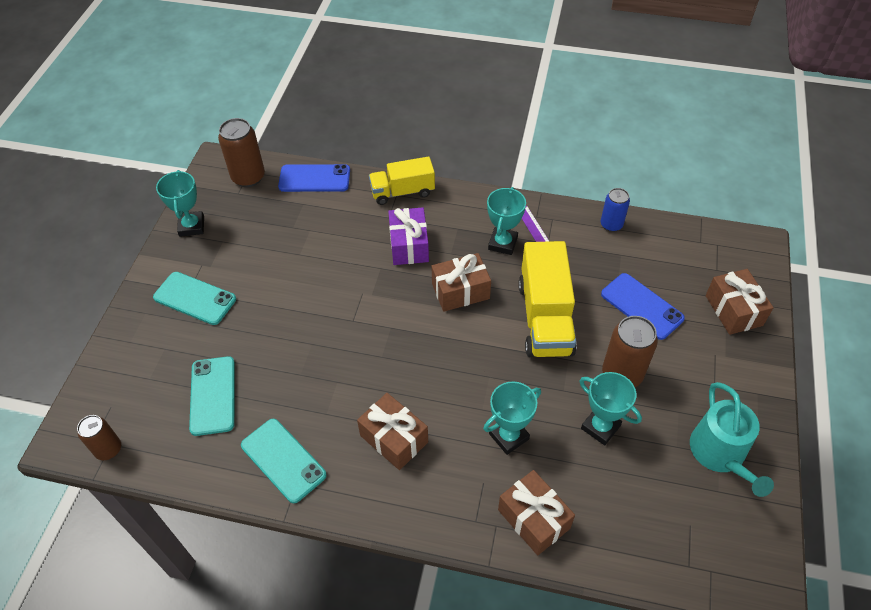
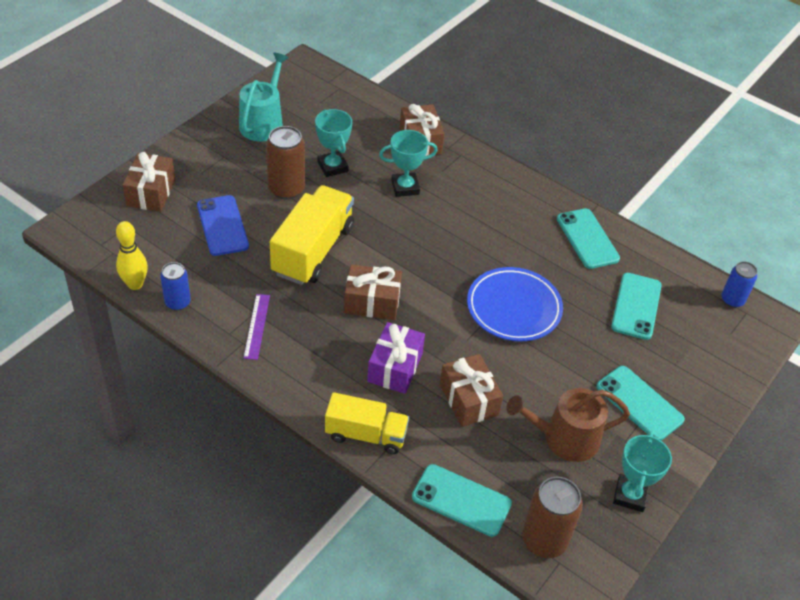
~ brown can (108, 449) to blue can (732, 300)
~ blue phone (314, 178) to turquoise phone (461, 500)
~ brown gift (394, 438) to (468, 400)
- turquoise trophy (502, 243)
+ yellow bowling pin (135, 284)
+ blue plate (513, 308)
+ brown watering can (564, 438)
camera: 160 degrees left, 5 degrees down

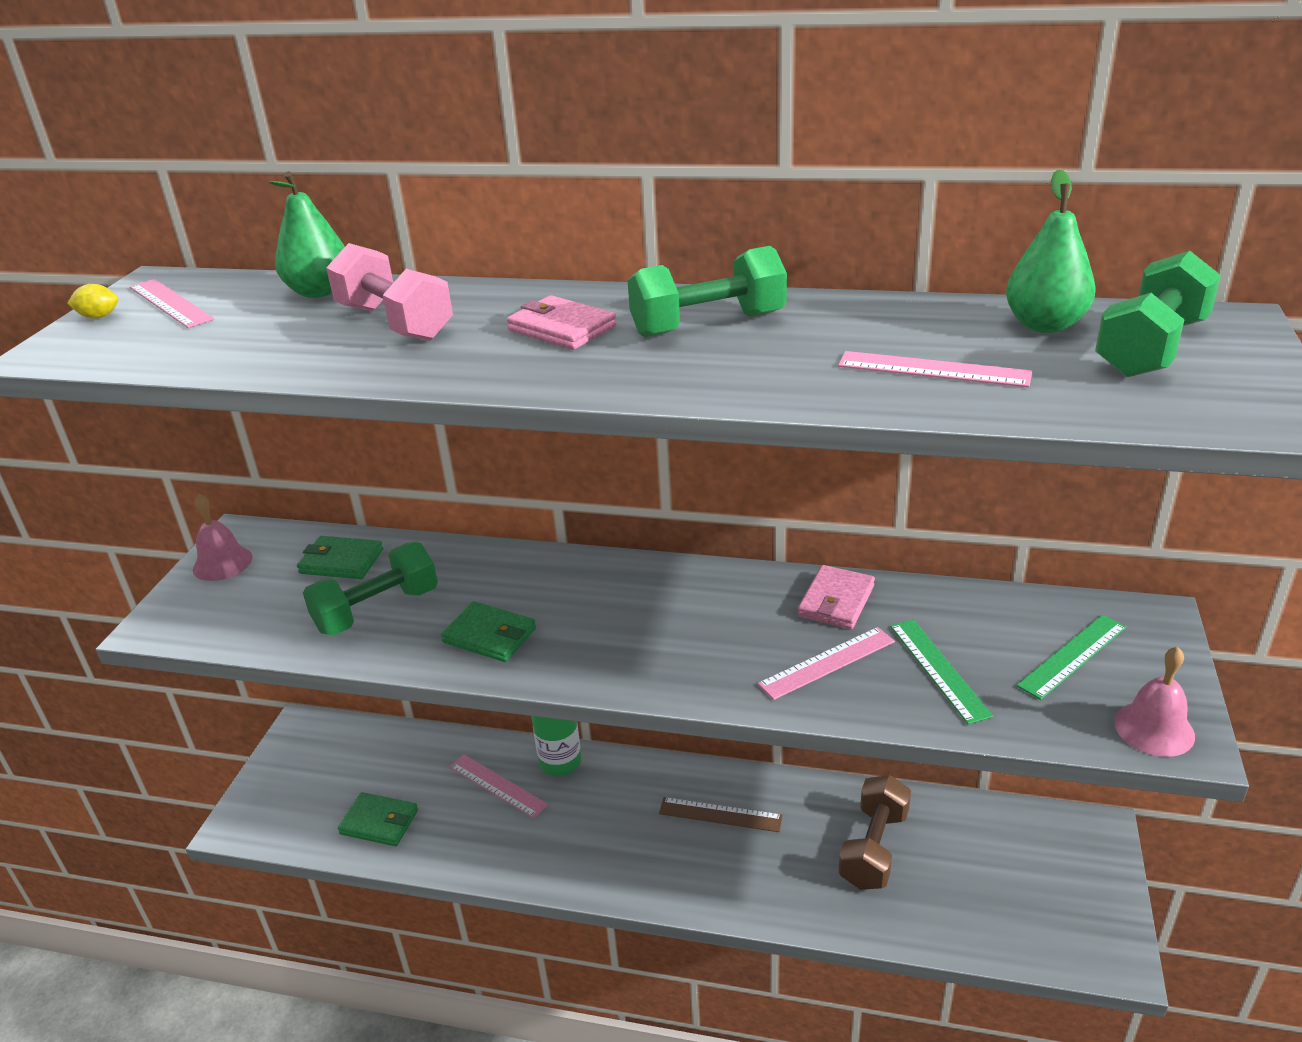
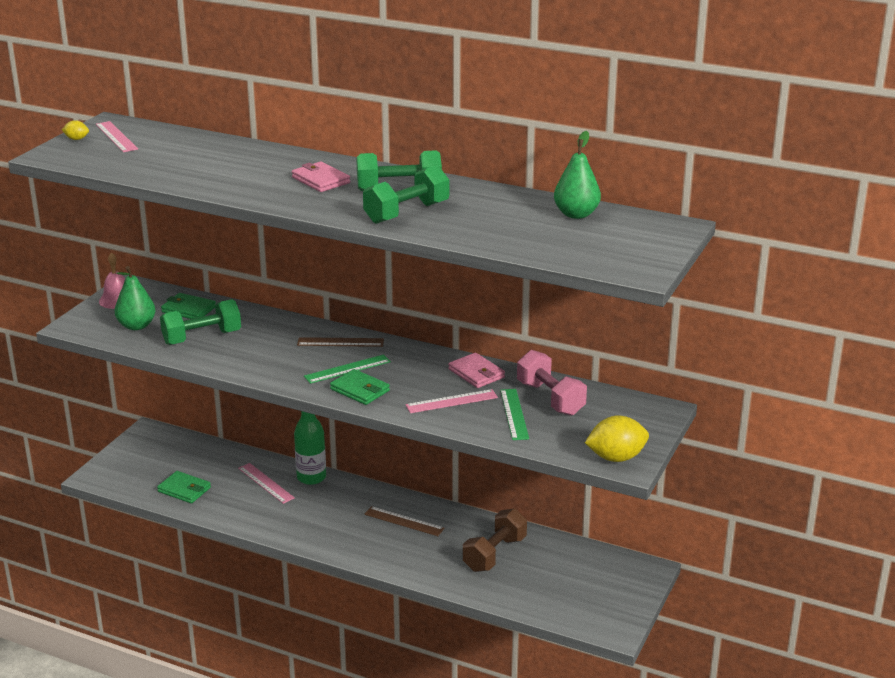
~ green pear (319, 292) to (136, 326)
~ pink dumbbell (395, 323) to (550, 398)
~ green wallet (489, 635) to (360, 390)
~ pink wallet (836, 601) = (476, 373) 75 degrees counterclockwise
- pink ruler (933, 369)
~ green ruler (1072, 656) to (347, 369)
~ green dumbbell (1151, 348) to (406, 213)
~ pink bell (1154, 728) to yellow lemon (616, 457)
+ brown ruler (340, 342)
camera: 10 degrees right, 5 degrees down

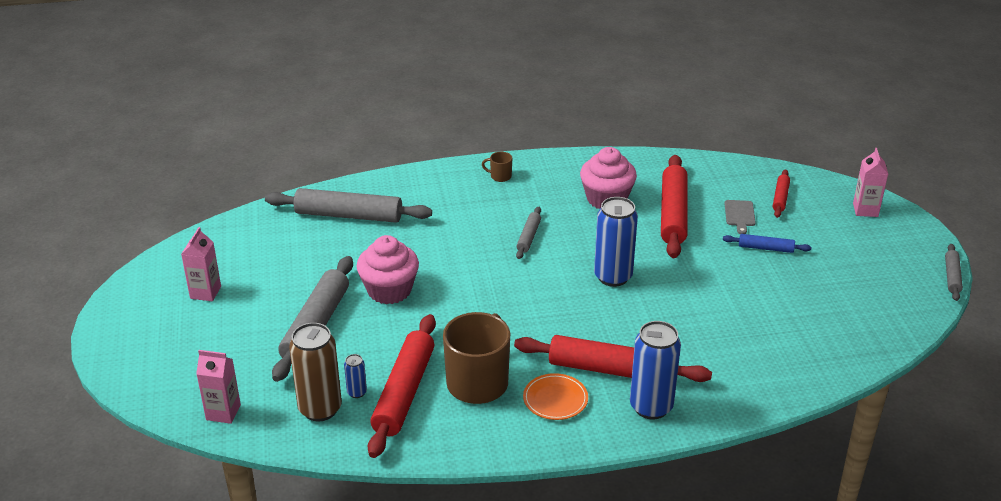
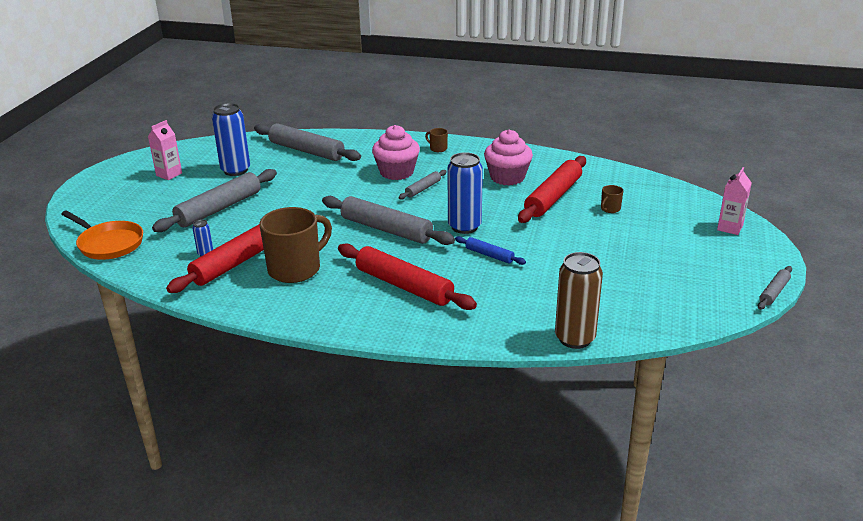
~ pink carton (223, 412) to orange pan (108, 243)
~ brown can (320, 409) to (575, 338)
~ pink cupcake (389, 290) to (396, 172)
- orange plate (555, 399)
~ blue can (651, 407) to (235, 170)
~ blue rolling pin (766, 248) to (489, 255)
~ grey cutting board (739, 215) to brown mug (610, 209)
- red rolling pin (780, 198)
+ grey rolling pin (386, 229)
camera: 25 degrees right, 5 degrees down

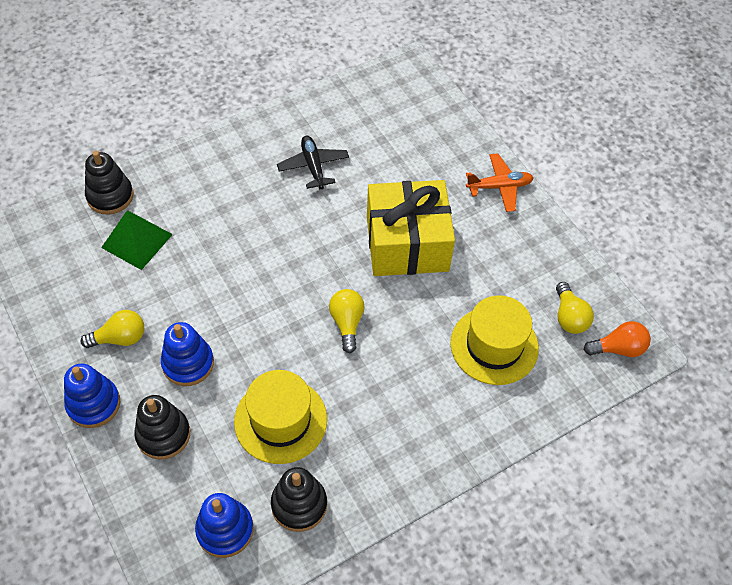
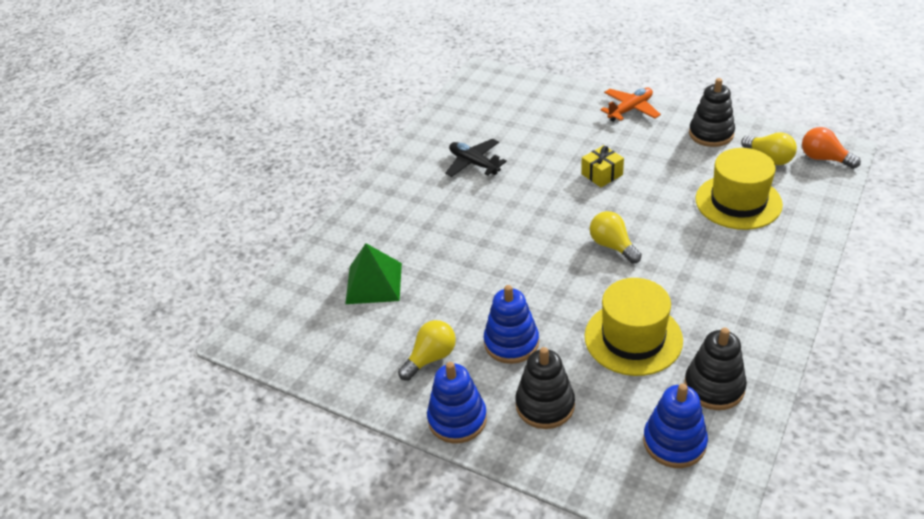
~ black stacking toy (110, 196) to (711, 134)
~ yellow gift (407, 244) = (602, 174) x0.41
~ orange light bulb (618, 348) = (824, 158) 105 degrees counterclockwise
camera: 25 degrees left, 15 degrees down

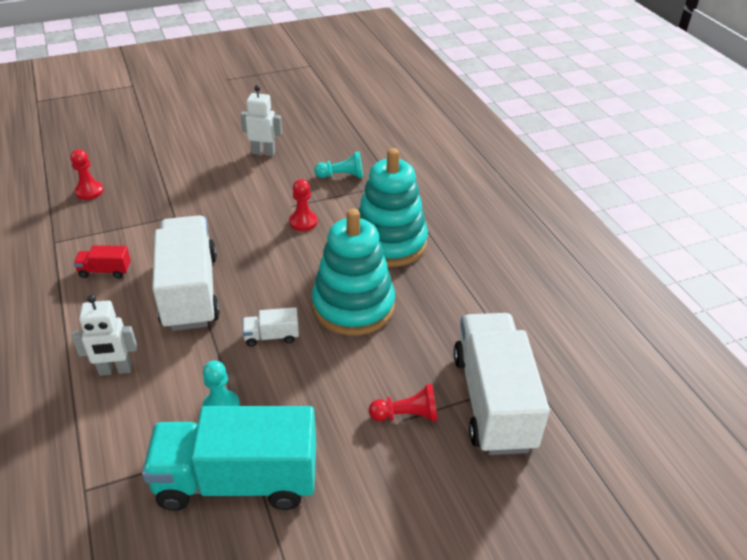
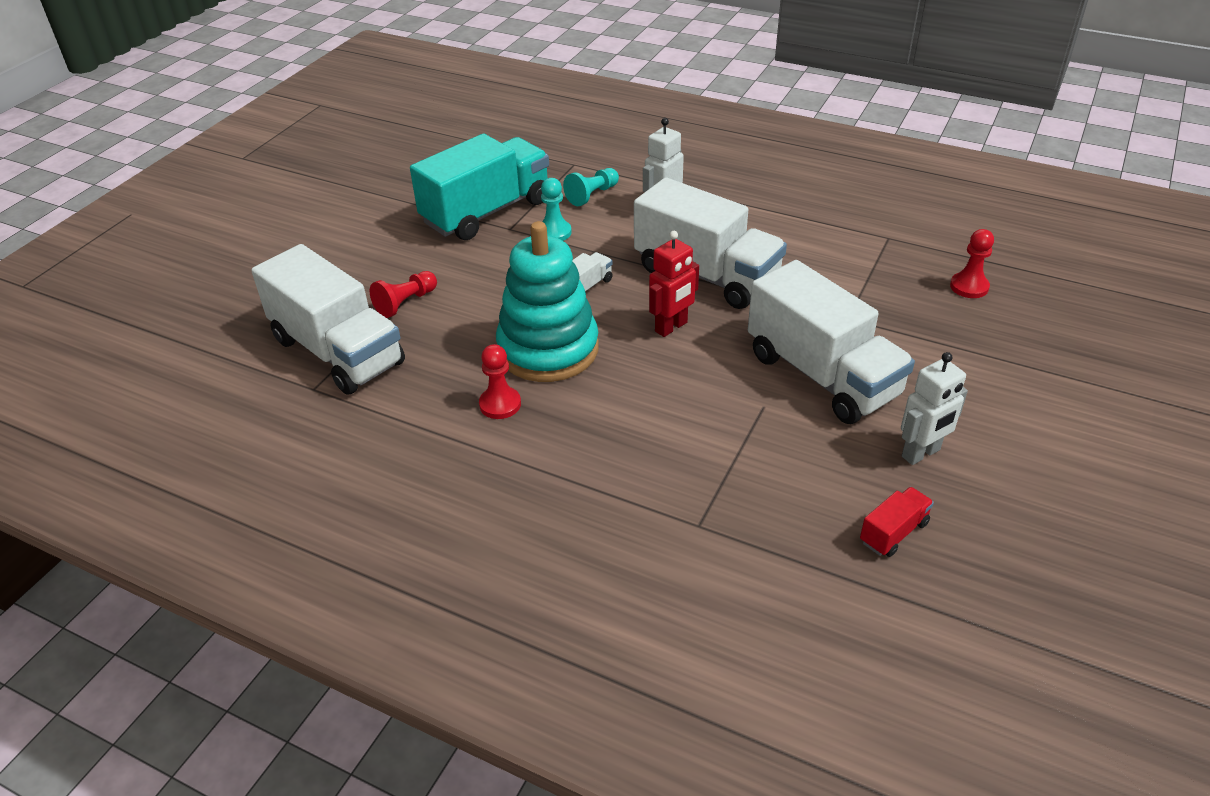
~ red truck (105, 271) to (893, 532)
~ red pawn (303, 222) to (500, 404)
~ turquoise pawn (342, 176) to (592, 195)
- turquoise stacking toy (389, 243)
+ red robot (671, 327)
+ white truck (822, 375)
camera: 140 degrees right, 0 degrees up

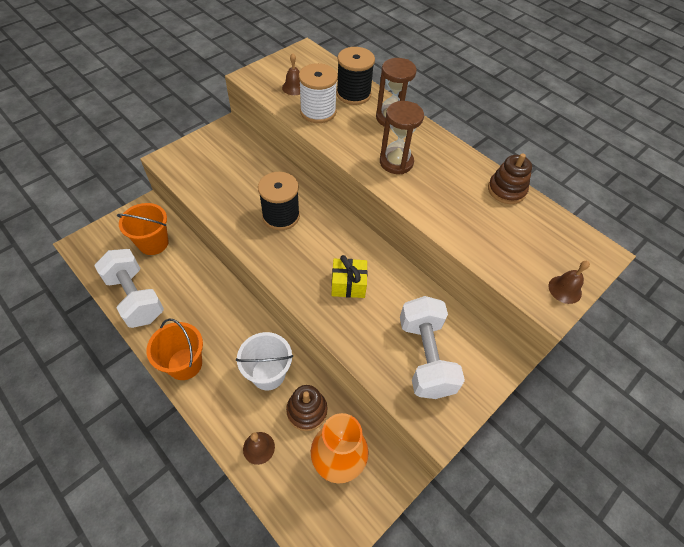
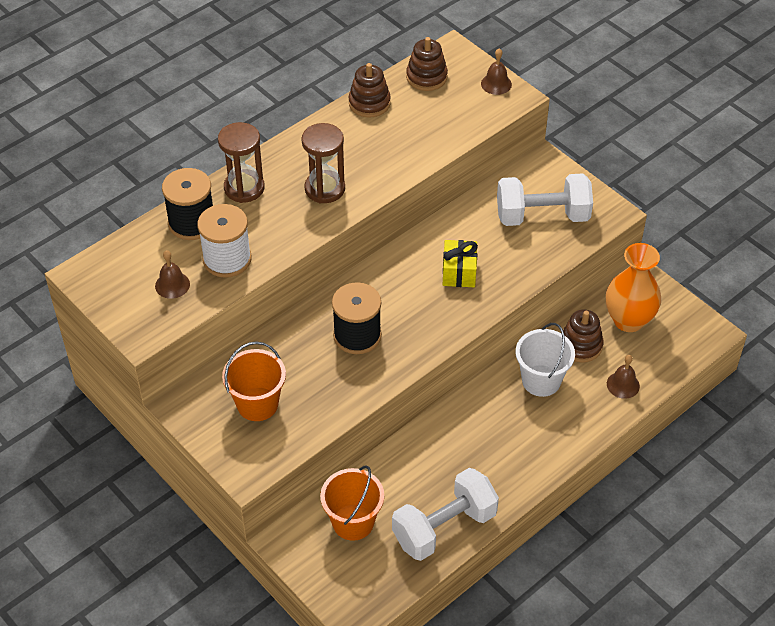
~ orange bucket (185, 364) to (257, 404)
+ brown stacking toy (426, 77)
camera: 85 degrees left, 5 degrees down

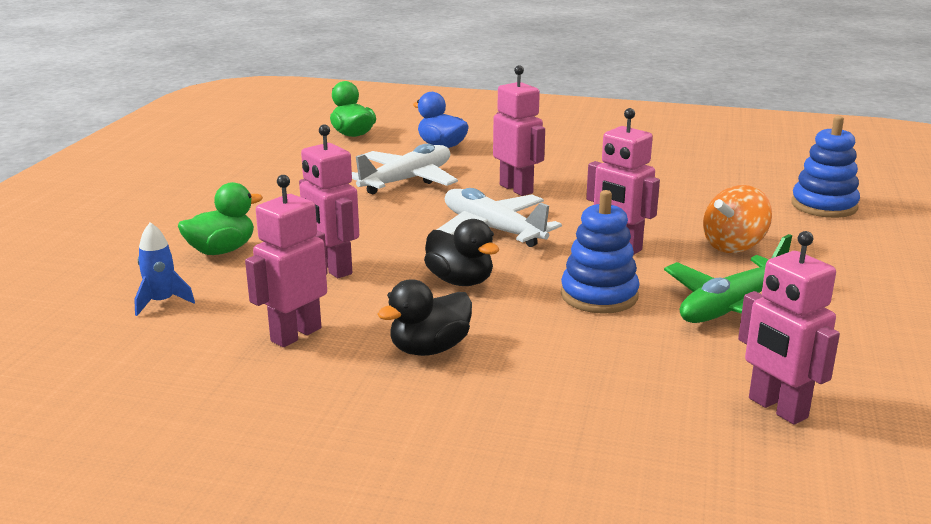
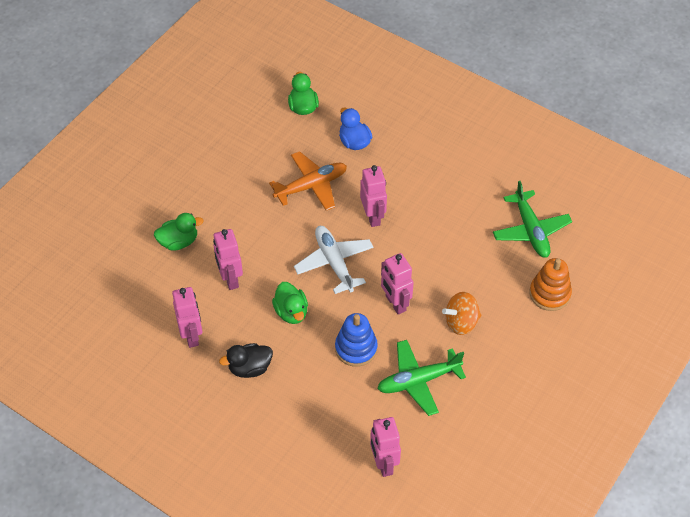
- blue rocket (162, 302)
~ pink robot (295, 334) = (192, 336) 105 degrees clockwise
~ white plane (407, 180) to orange plane (311, 186)
~ black duck (460, 281) to green duck (291, 312)
~ blue stacking toy (824, 206) to orange stacking toy (549, 294)
+ green plane (530, 230)
camera: 20 degrees right, 30 degrees up

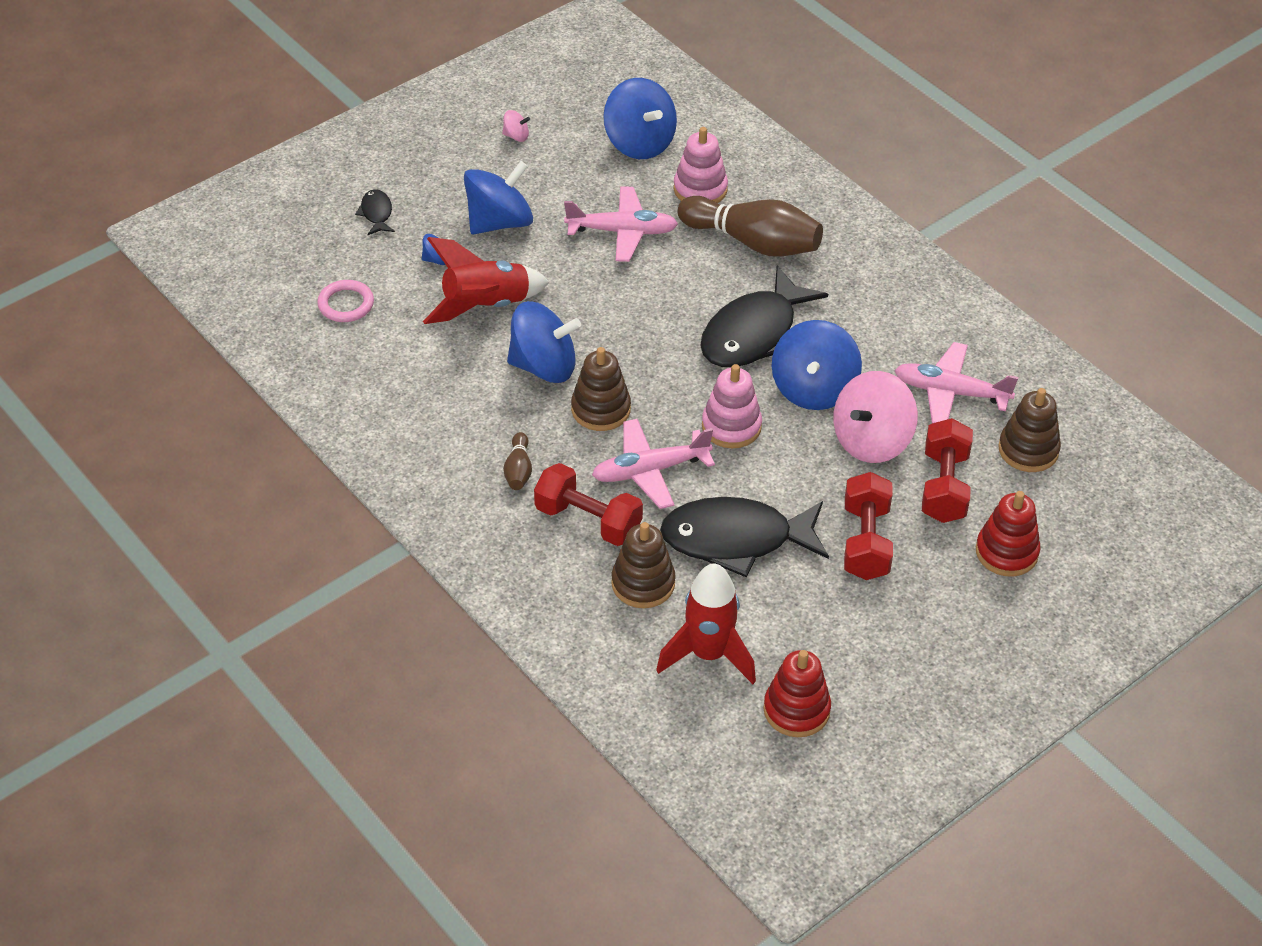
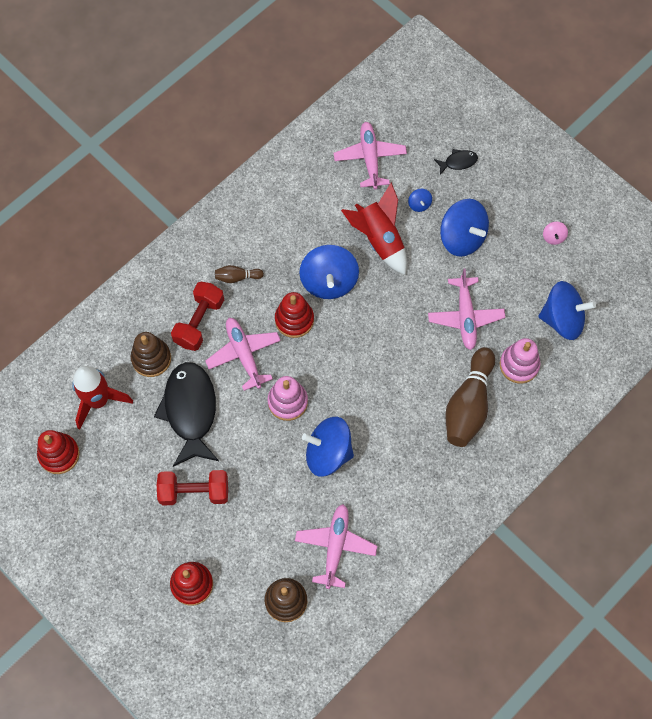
~ pink ring (346, 304) to pink plane (370, 158)
~ brown stacking toy (601, 409) to red stacking toy (294, 320)
~ blue spinning top (639, 143) = (562, 319) 135 degrees counterclockwise
- black fish (754, 333)
- pink spinning top (871, 441)
- red dumbbell (944, 486)
camera: 85 degrees right, 20 degrees up

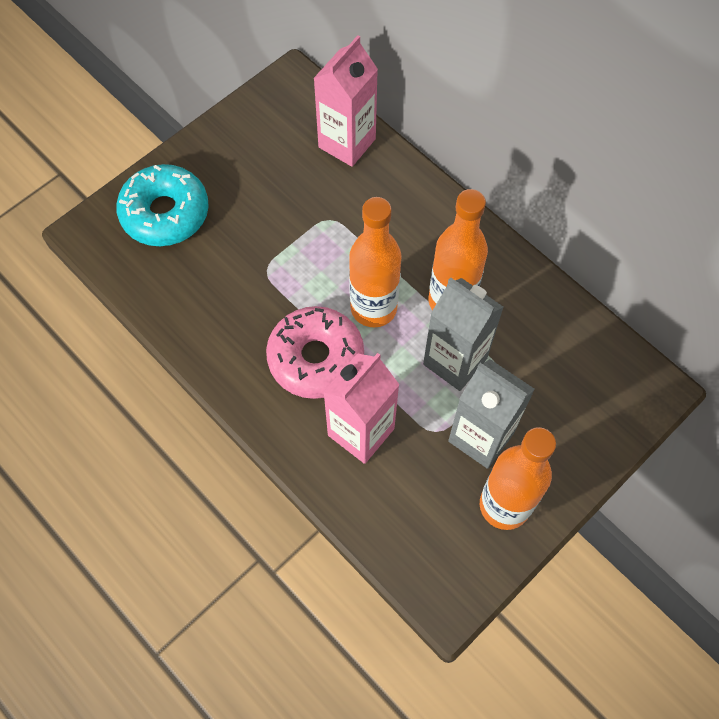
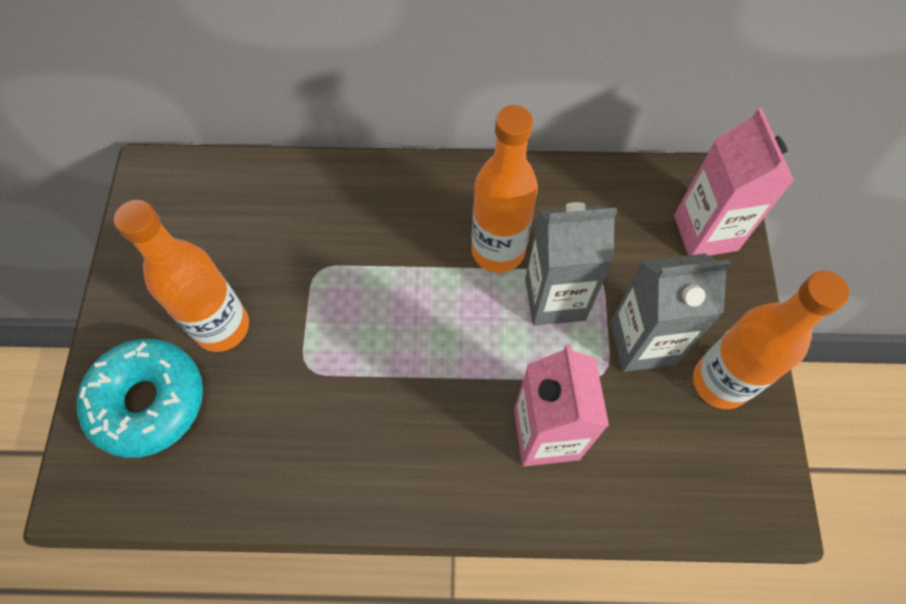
- pink donut (316, 358)
~ pink carton (347, 143) to (705, 233)
~ orange bottle (373, 308) to (222, 327)
camera: 45 degrees left, 0 degrees up

